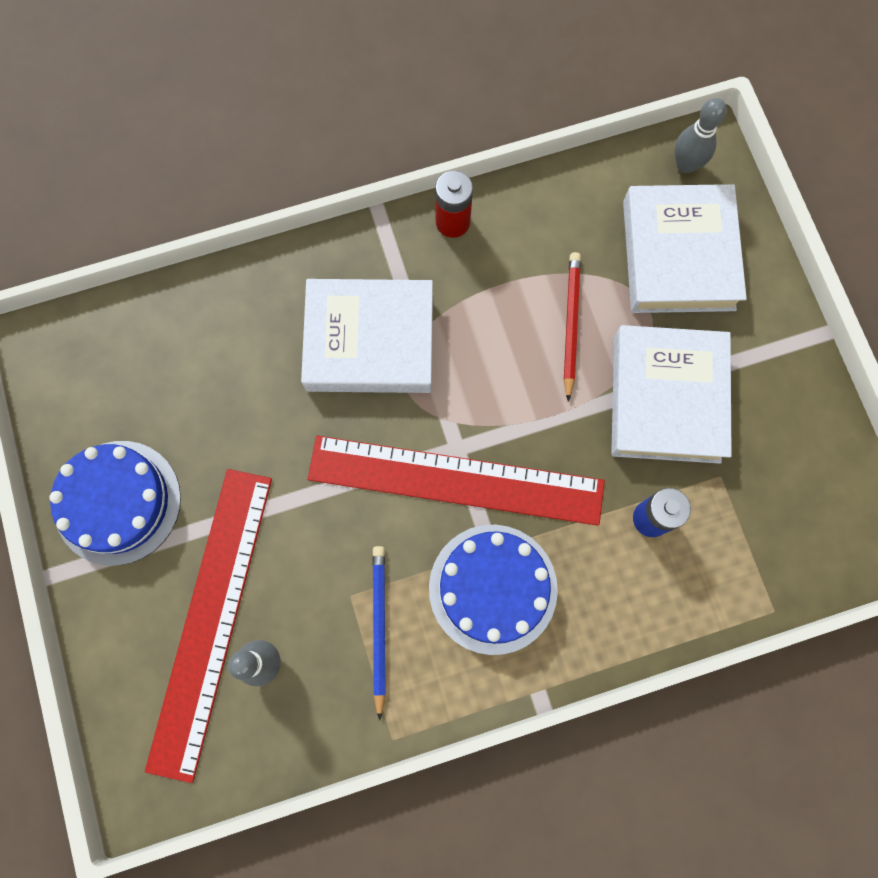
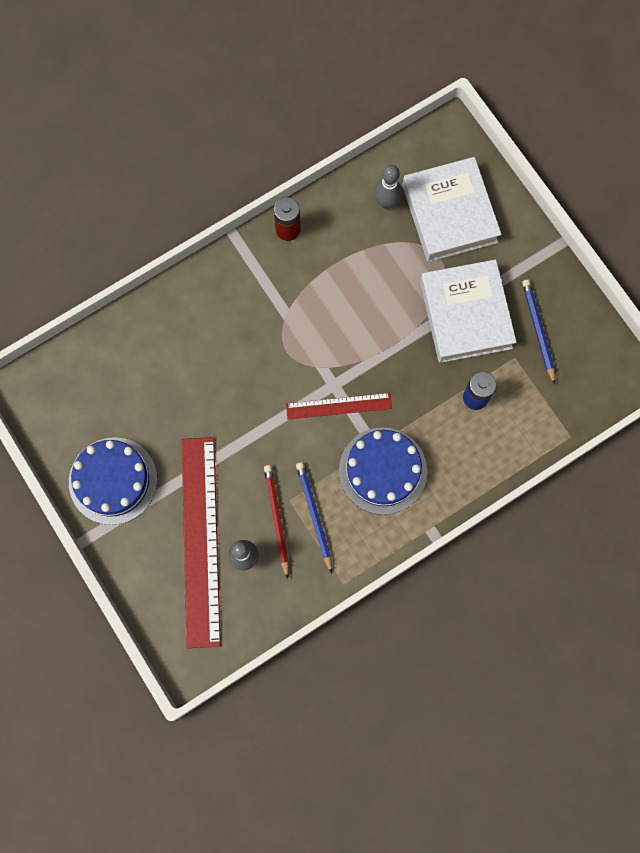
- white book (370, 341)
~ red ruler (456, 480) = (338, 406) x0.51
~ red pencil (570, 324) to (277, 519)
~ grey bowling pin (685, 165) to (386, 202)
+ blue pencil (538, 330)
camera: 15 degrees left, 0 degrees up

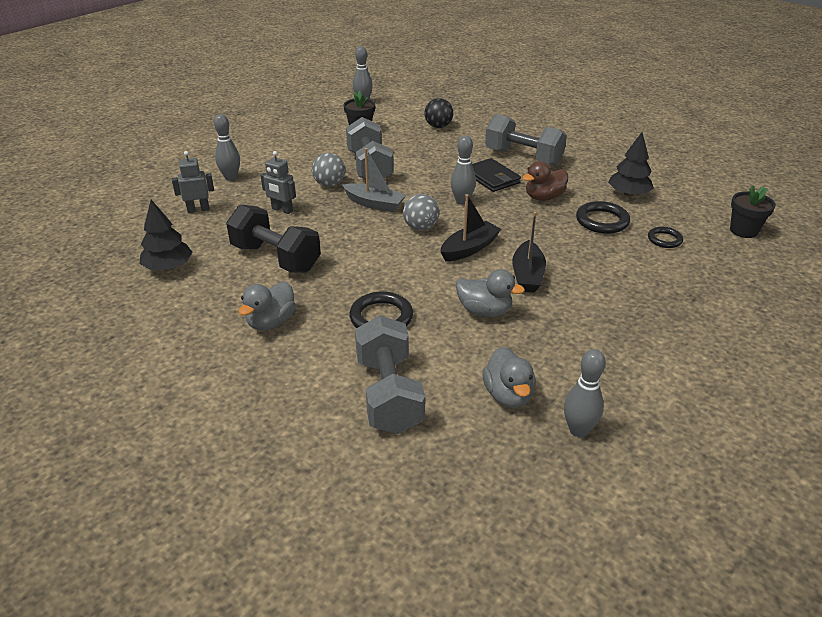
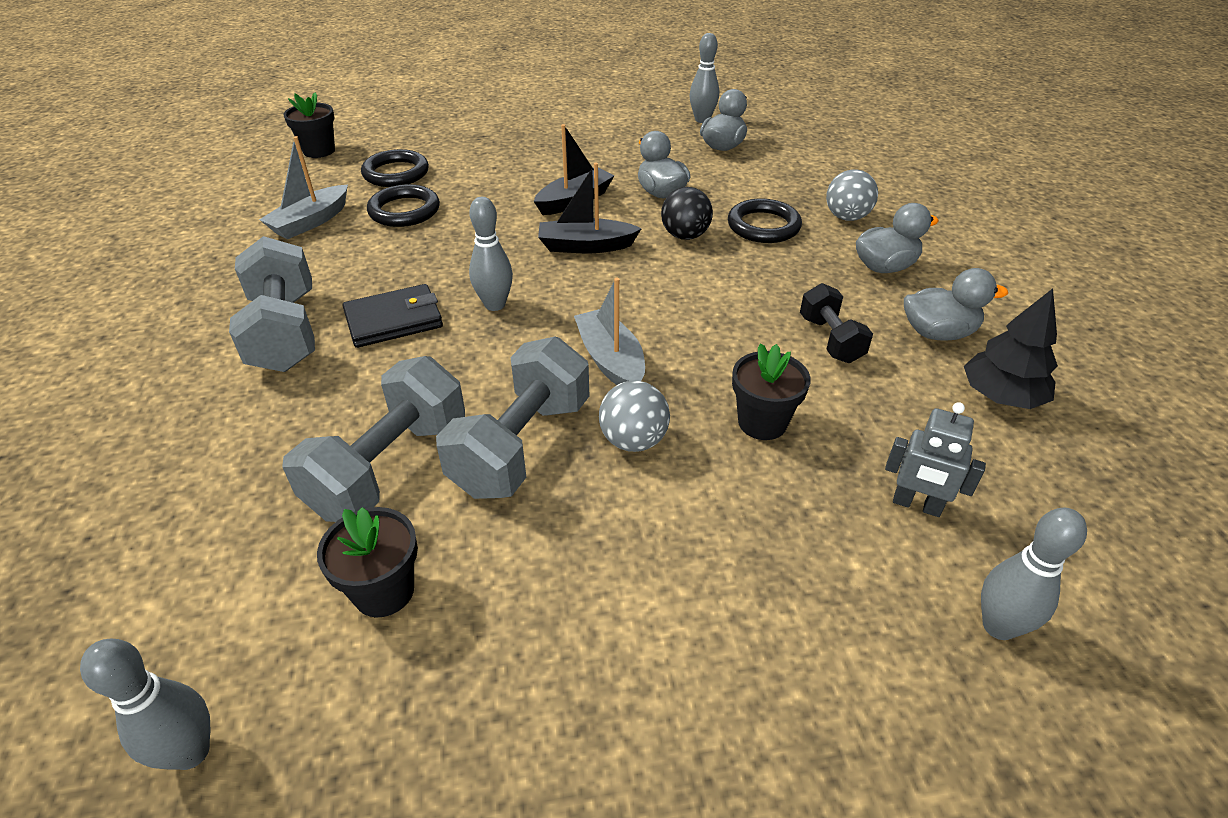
~ grey bowling pin (231, 177) to (998, 626)
~ black dumbbell (276, 258) = (830, 339) x0.58
~ grey robot (282, 210) to black flower pot (762, 422)
~ grey dumbbell (388, 394) to (389, 467)
~ grey ball (420, 227) to (846, 217)
~ black ball (438, 126) to (685, 236)
~ black wallet (492, 178) = (394, 320) 60 degrees clockwise
- brown duck (544, 197)
~ black tree (628, 194) to grey boat (310, 222)
~ black ring (664, 239) = (396, 173) x1.61
+ grey duck (937, 333)
camera: 140 degrees left, 5 degrees up

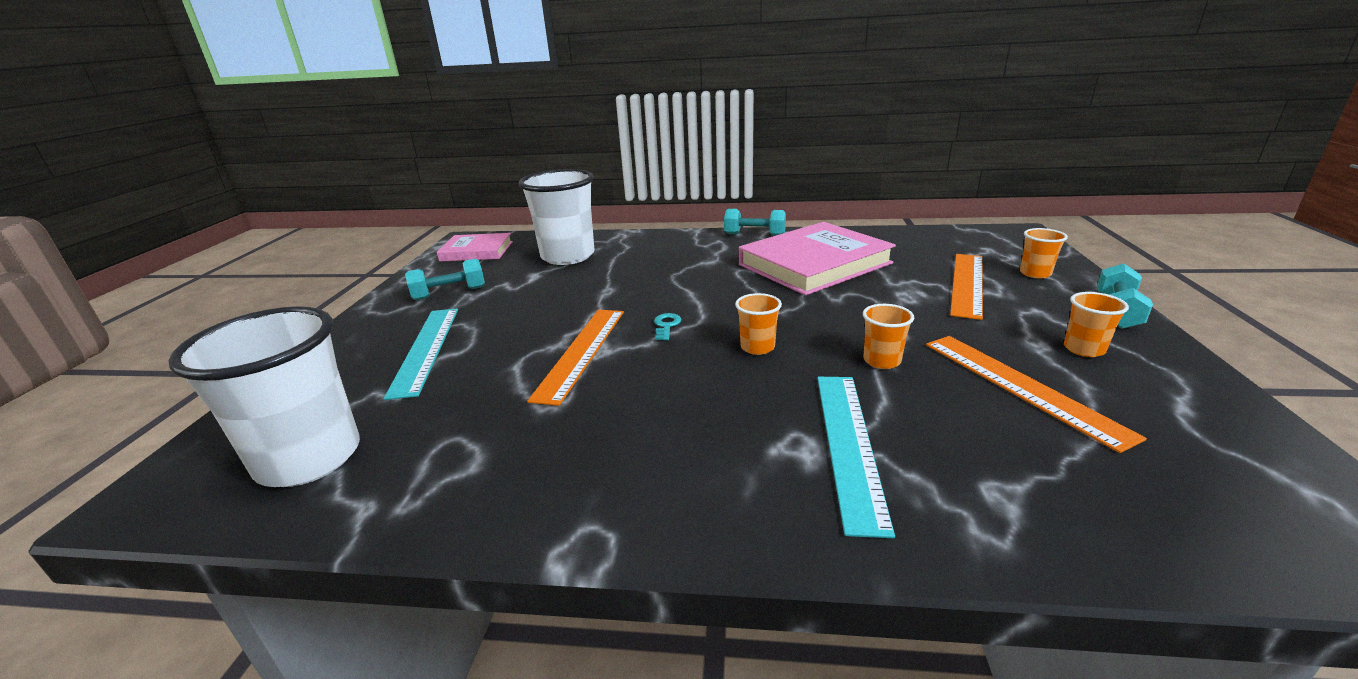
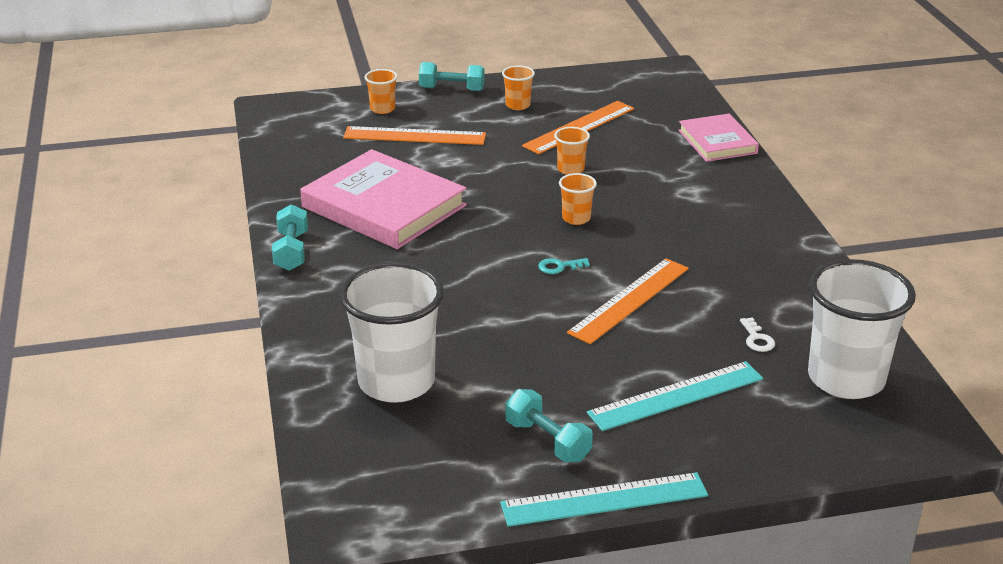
~ pink book (477, 251) to (717, 142)
~ orange ruler (581, 352) = (629, 300) 45 degrees counterclockwise
~ turquoise ruler (849, 444) to (604, 499)
+ white key (757, 339)
camera: 110 degrees left, 5 degrees up

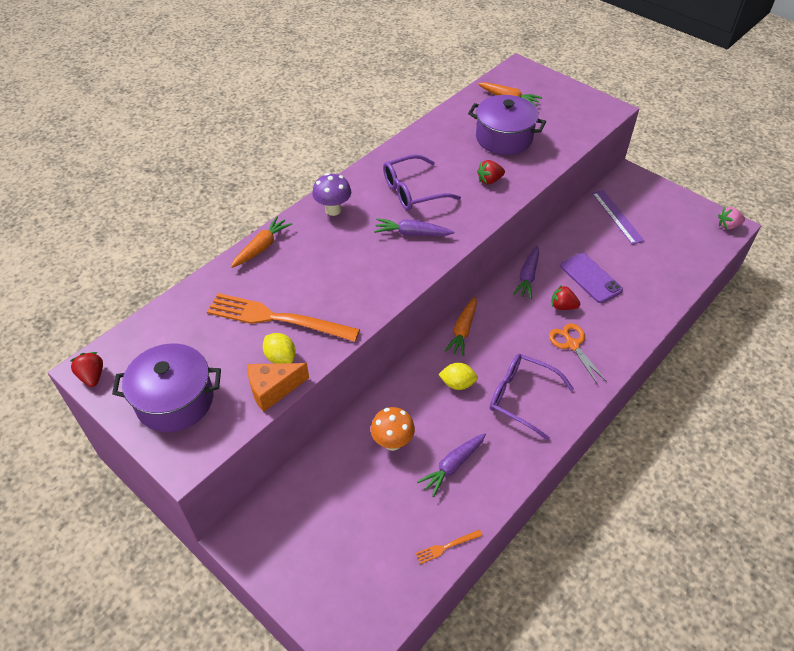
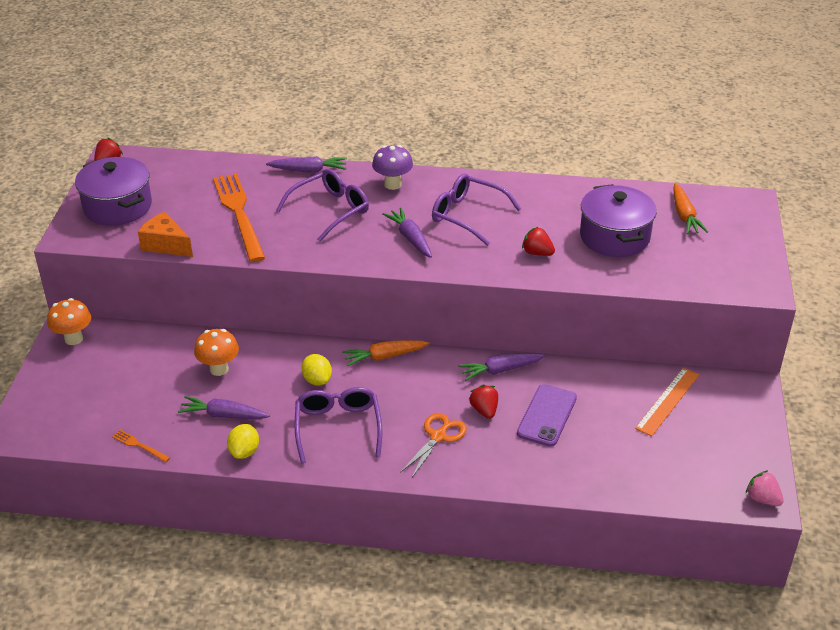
~ orange carrot (262, 247) to purple carrot (309, 170)
~ yellow lemon (280, 357) to (244, 451)
~ purple ruler (617, 216) to orange ruler (668, 401)
+ orange mushroom (73, 339)
+ purple glasses (330, 210)
camera: 55 degrees right, 10 degrees down

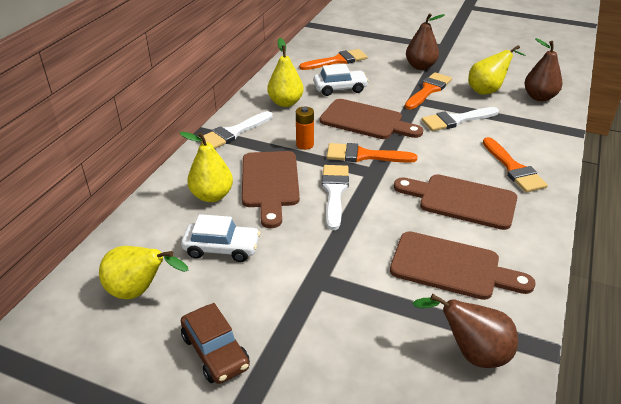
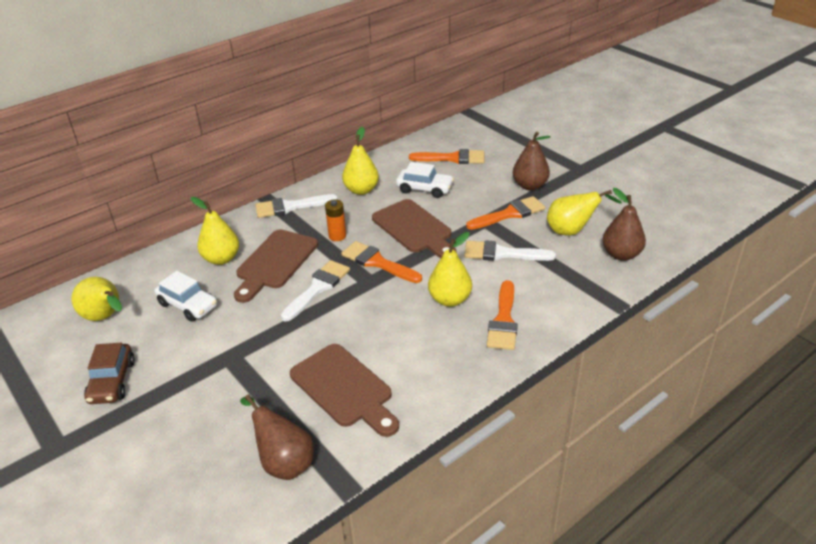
- brown cutting board (461, 200)
+ yellow pear (449, 299)
camera: 30 degrees right, 0 degrees up

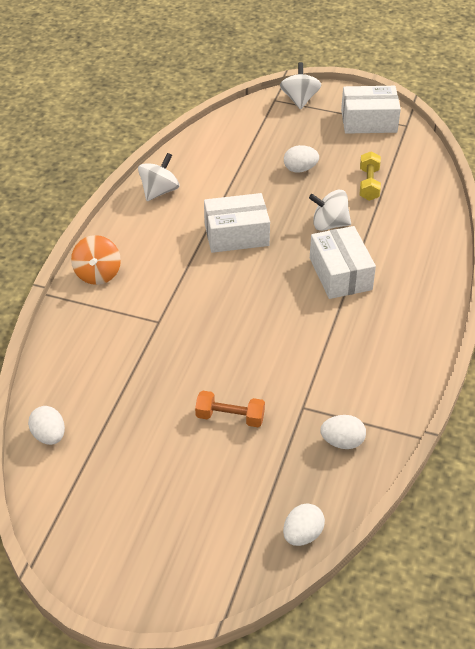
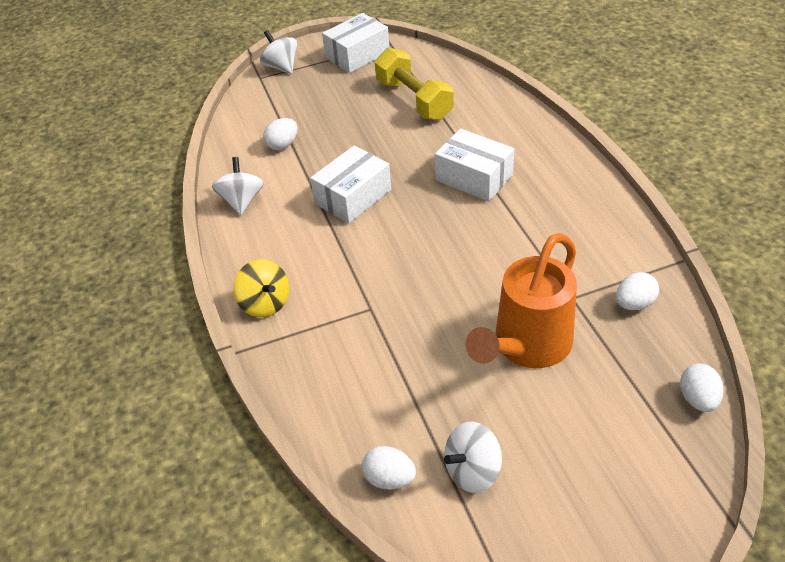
~ orange spinning top (97, 274) to yellow spinning top (265, 303)
~ orange dumbbell (230, 417) to orange watering can (527, 346)
~ white egg (300, 169) to (282, 145)
~ white spinning top (329, 224) to (472, 471)
~ yellow dumbbell (369, 184) = (414, 100) x1.73
camera: 35 degrees left, 0 degrees up

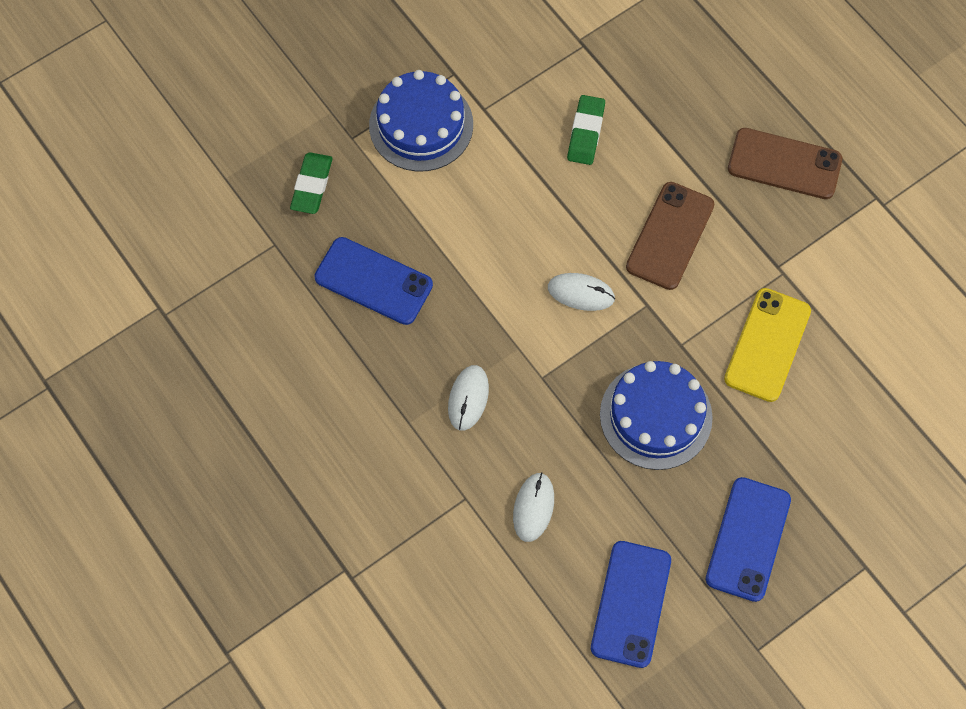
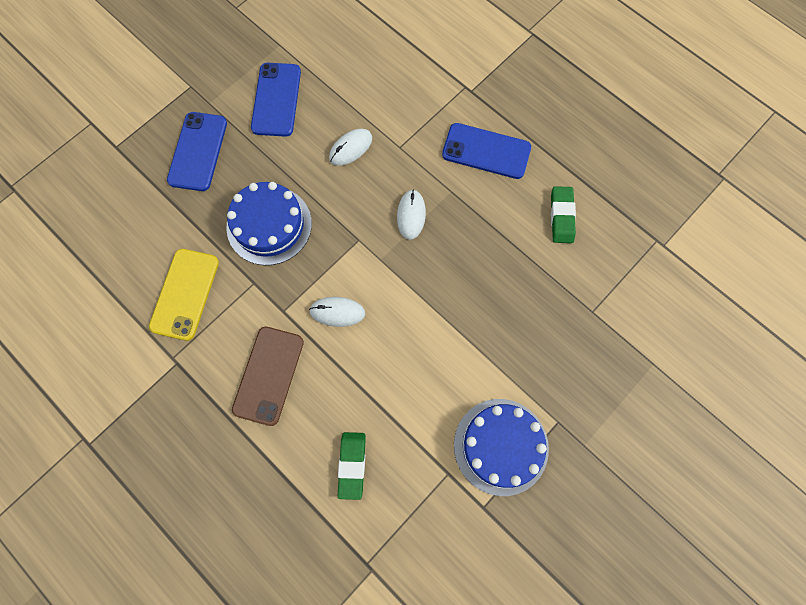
~ green eraser (312, 185) to (561, 216)
~ blue phone (373, 281) to (486, 151)
~ white mouse (533, 507) = (350, 148) 45 degrees clockwise
- brown phone (784, 164)
camera: 170 degrees right, 5 degrees up

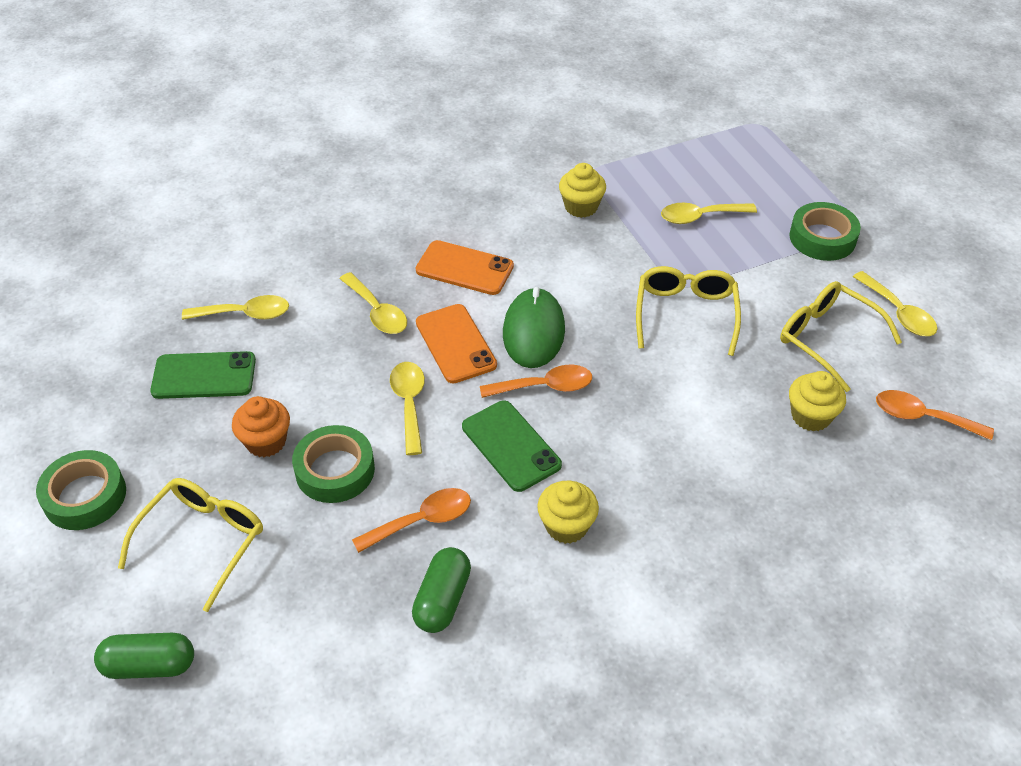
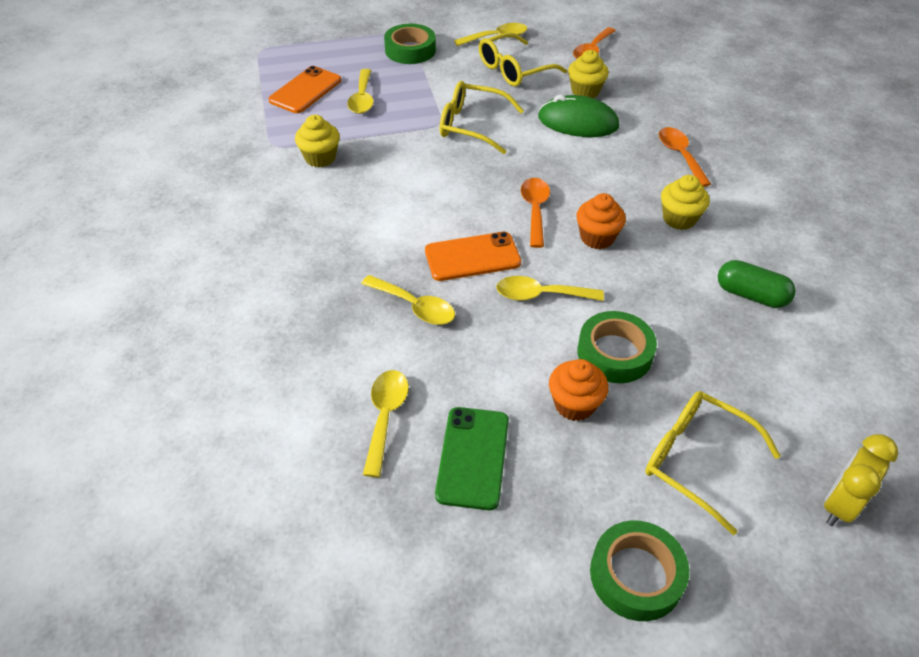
~ green capsule (149, 665) to yellow clock (840, 505)
~ yellow spoon (377, 312) = (415, 307) 60 degrees clockwise
~ orange spoon (422, 520) to (680, 155)
~ orange phone (464, 268) to (305, 90)
~ green phone (511, 446) to orange cupcake (597, 238)
~ green mouse (534, 331) to (578, 122)
camera: 80 degrees left, 0 degrees up

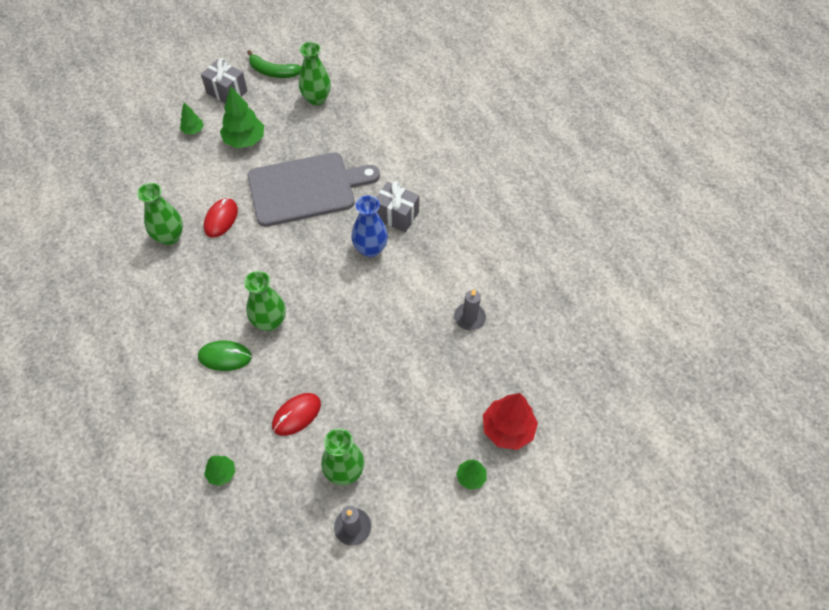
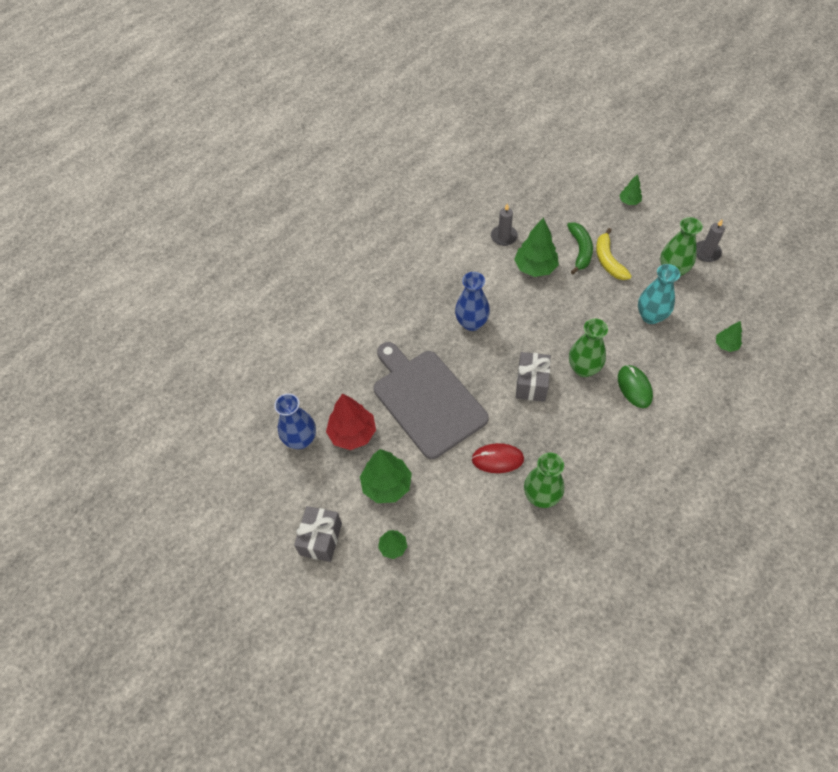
~ green banana (273, 72) to (580, 250)
~ red mouse (296, 415) to turquoise vase (650, 316)
~ green vase (316, 99) to blue vase (301, 439)
~ grey gift (396, 215) to (531, 384)
~ red tree (507, 429) to (352, 433)
+ green tree (535, 268)
+ yellow banana (608, 260)
camera: 105 degrees left, 0 degrees up

